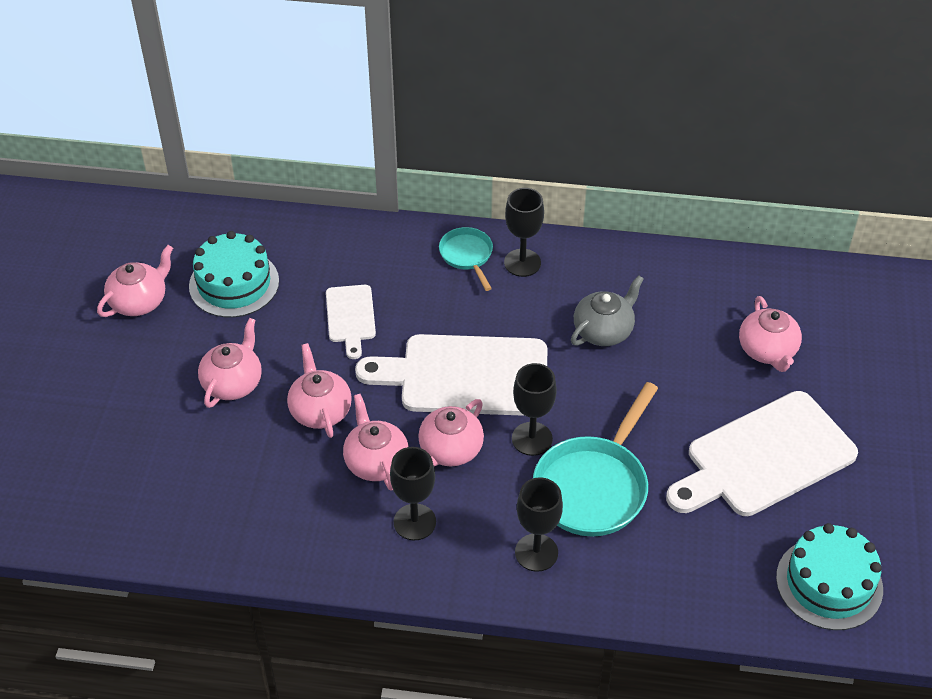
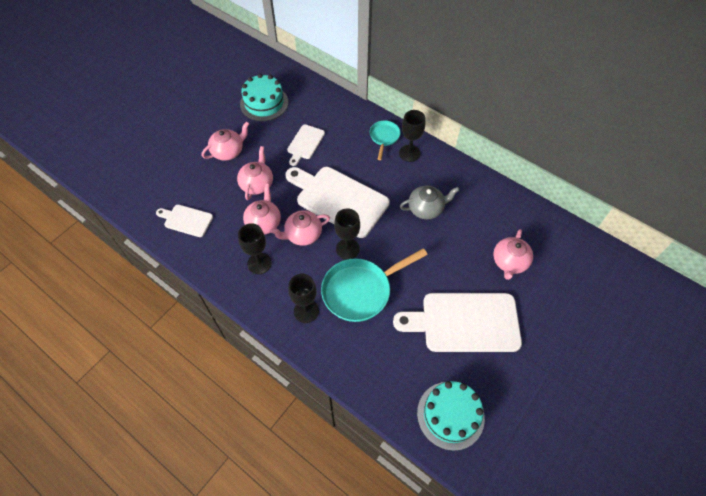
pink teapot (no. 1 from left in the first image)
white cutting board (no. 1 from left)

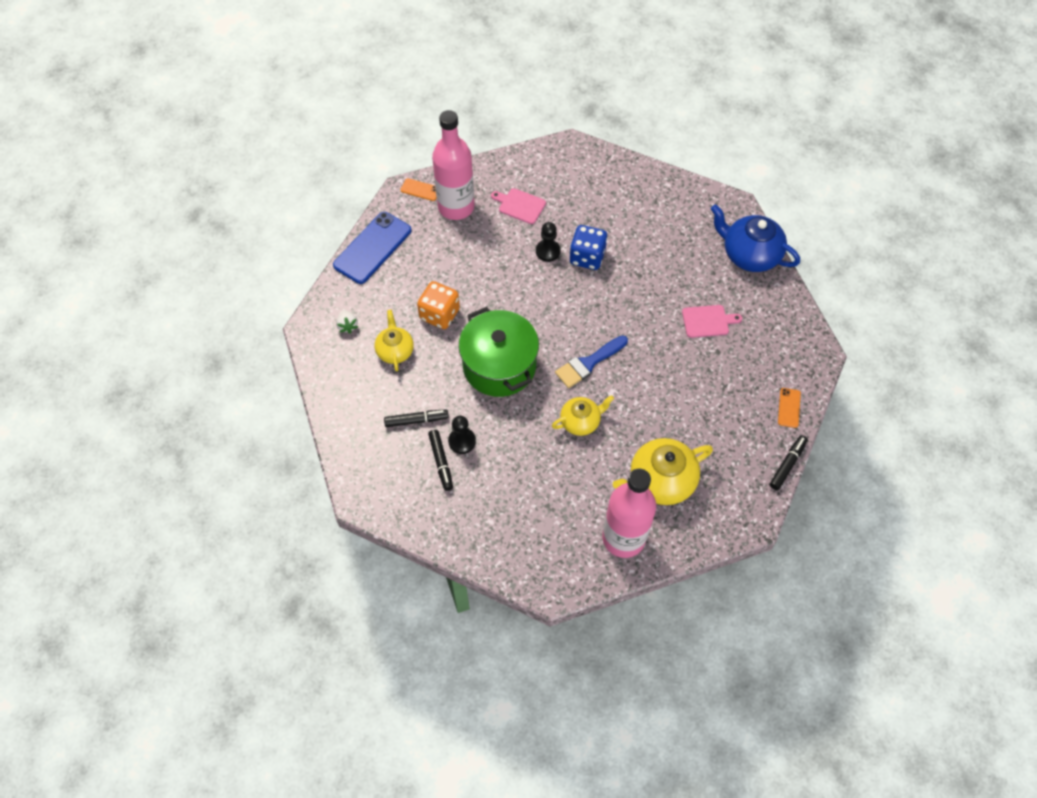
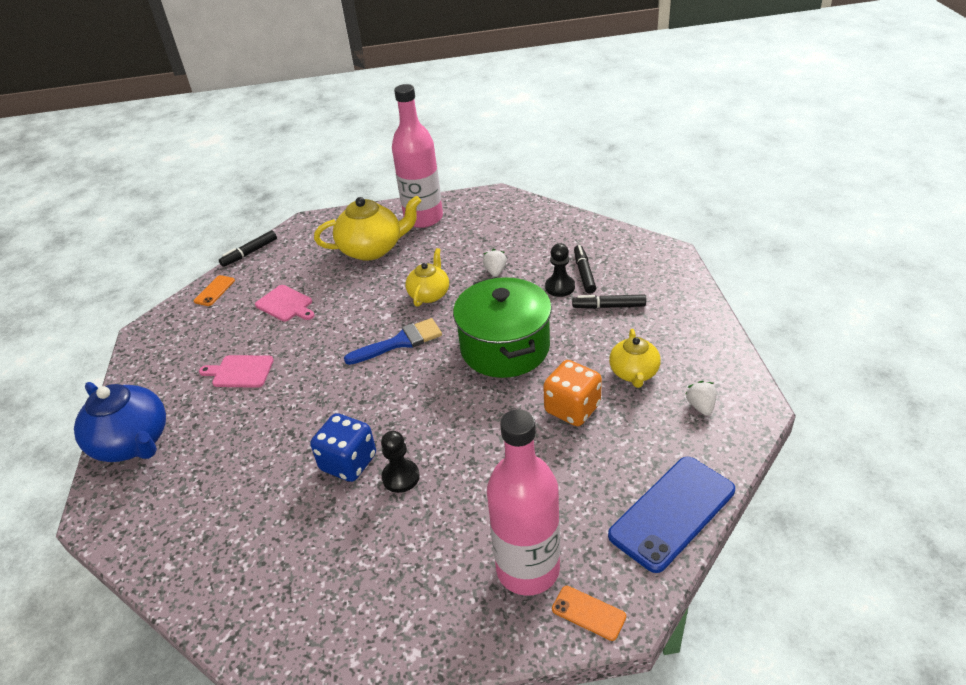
pink cutting board (no. 2 from left)
yellow teapot (no. 2 from left)
white strawberry (no. 1 from left)

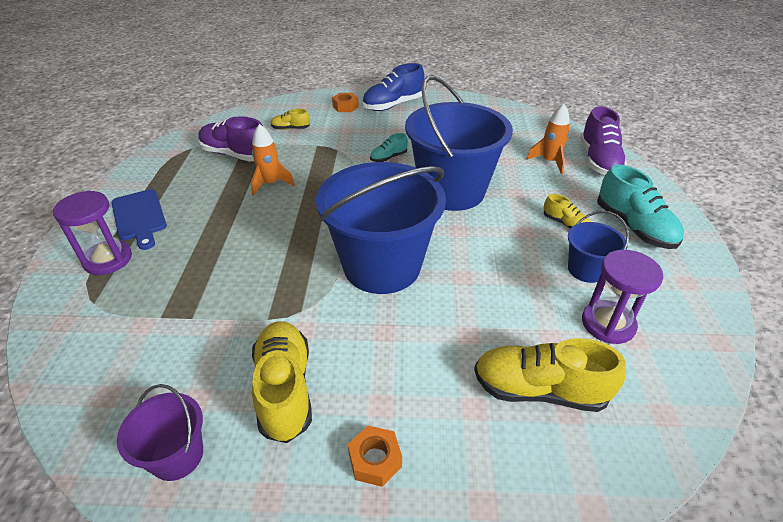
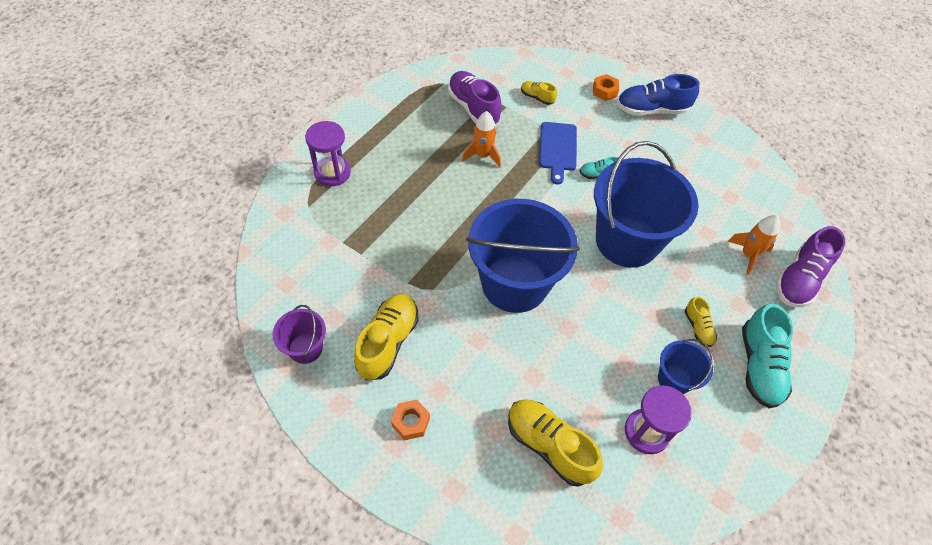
blue cutting board

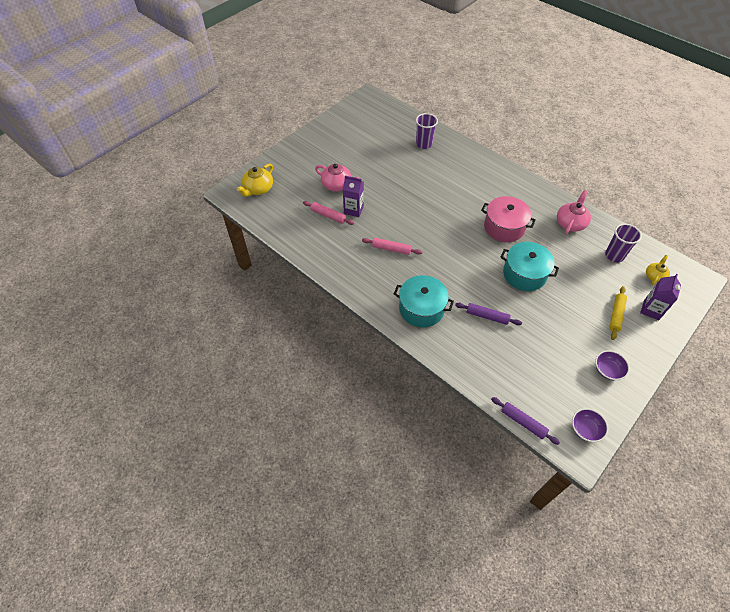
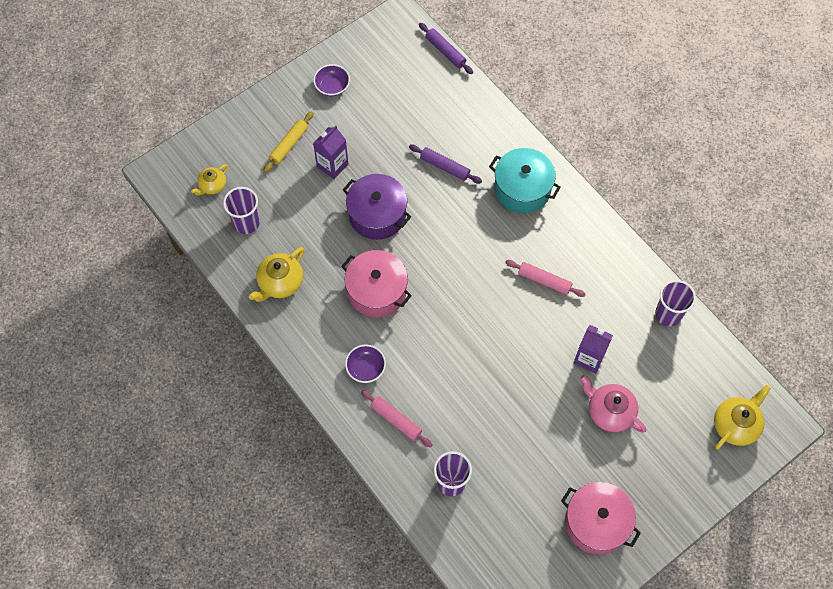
yellow teapot (no. 2 from left)
pink rolling pin (no. 1 from left)
purple pot
purple carton (no. 1 from left)
purple bowl (no. 2 from left)
purple cup (no. 3 from left)
pink pot (no. 2 from left)

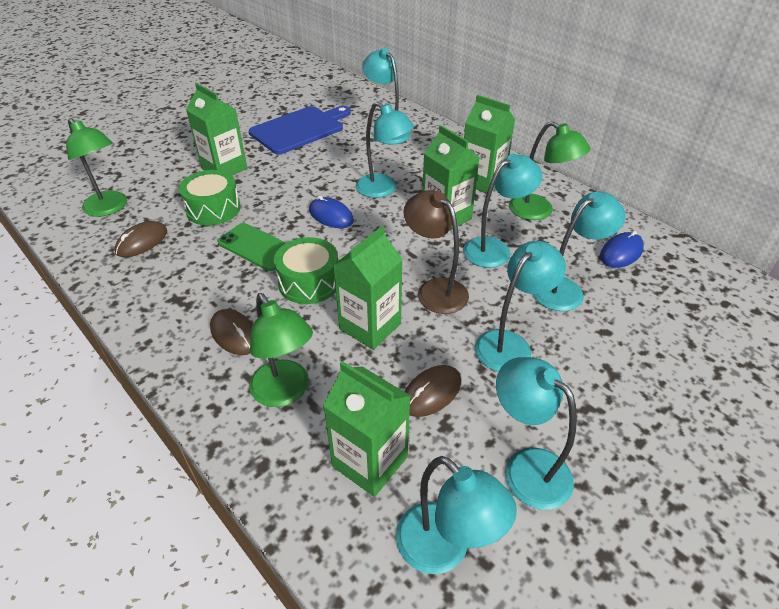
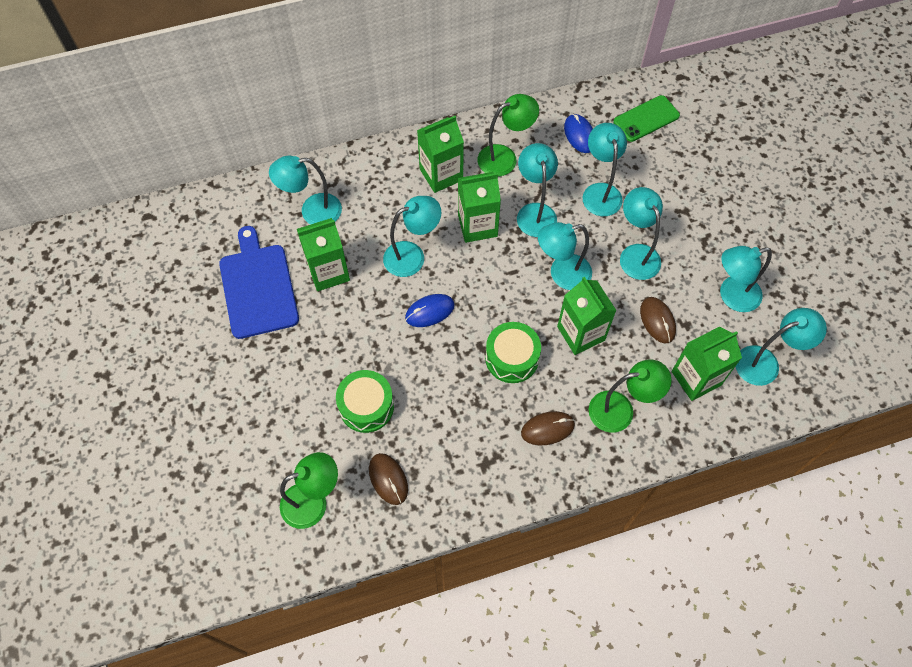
green carton (no. 1 from left)
turquoise lamp (no. 4 from left)
green phone

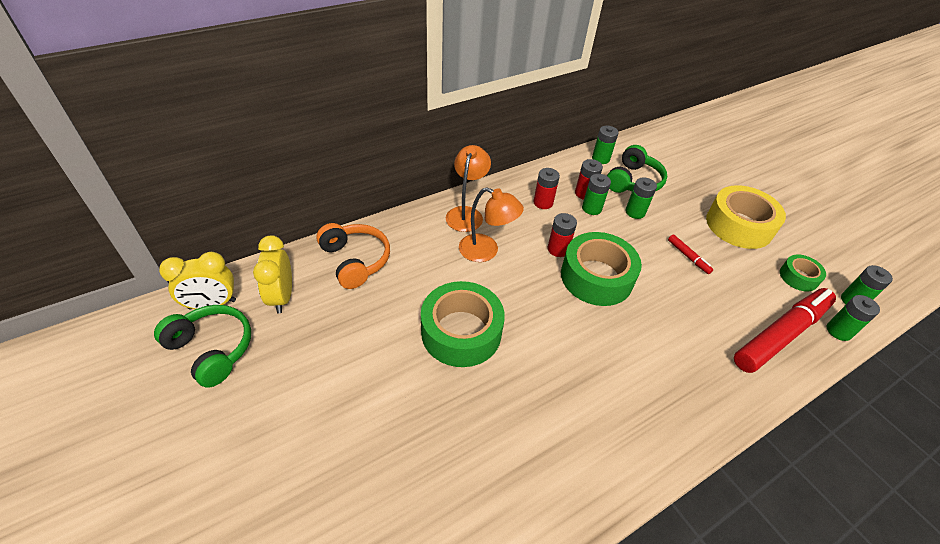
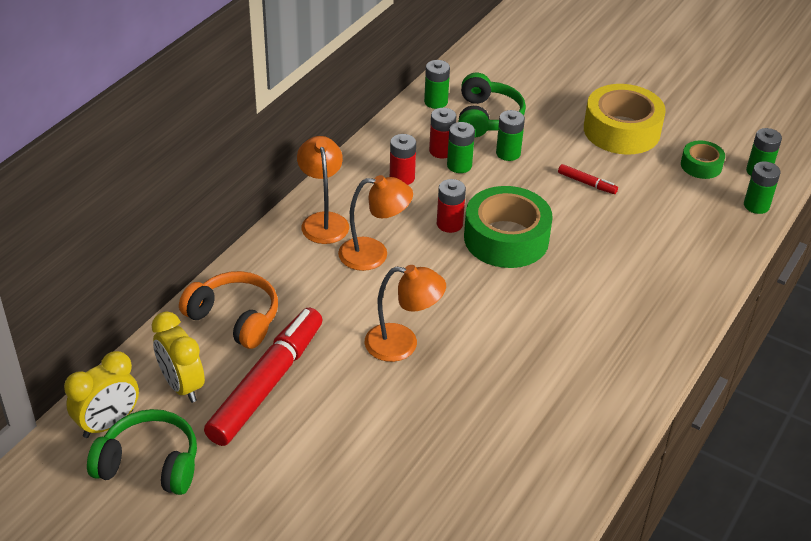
orange lamp (no. 3 from left)
red marker (no. 1 from left)

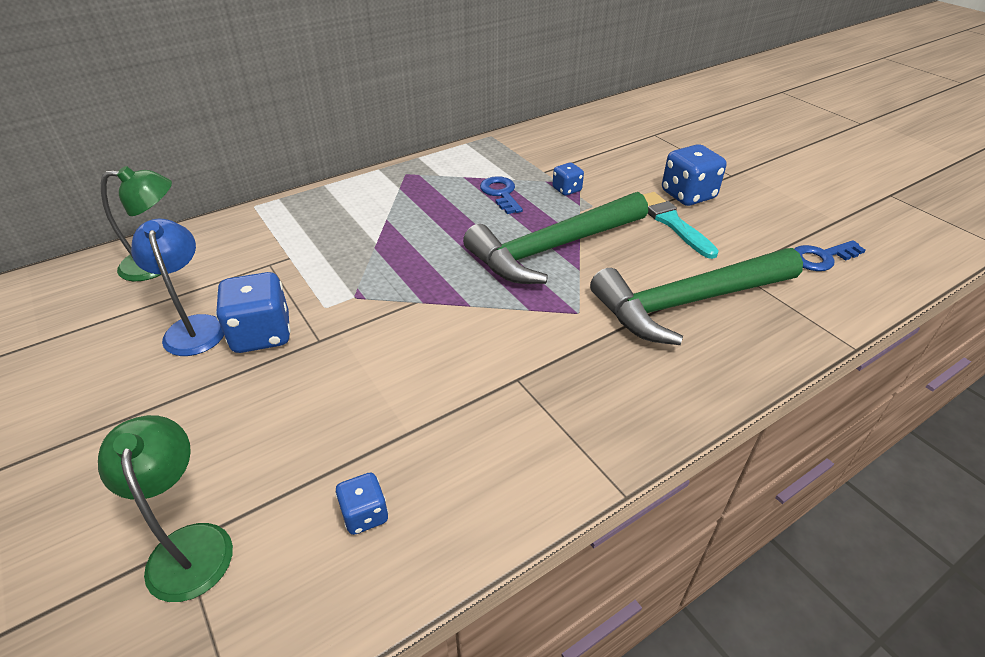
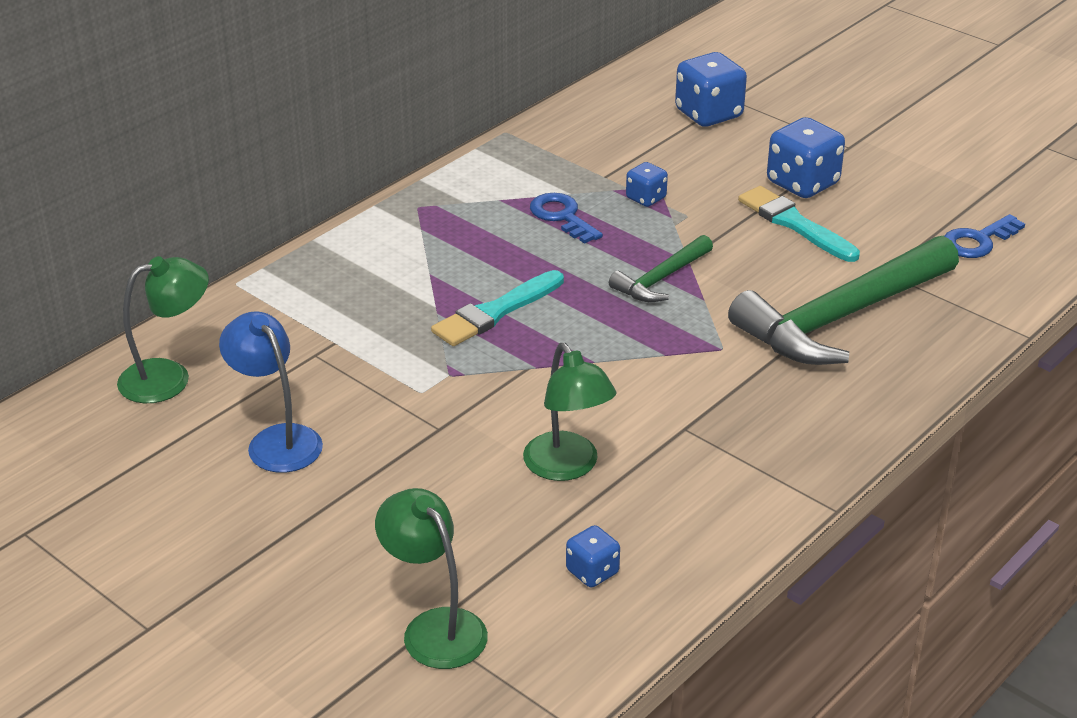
green hammer (no. 1 from left)
blue dice (no. 3 from left)
turquoise brush (no. 1 from left)
green lamp (no. 3 from left)

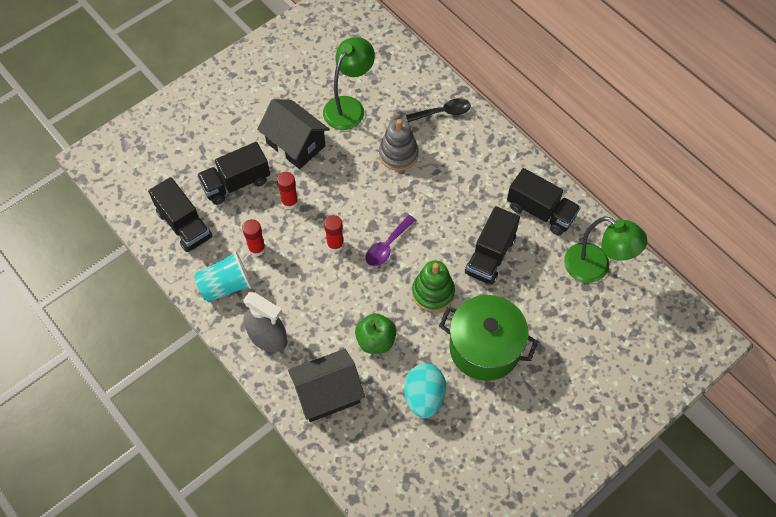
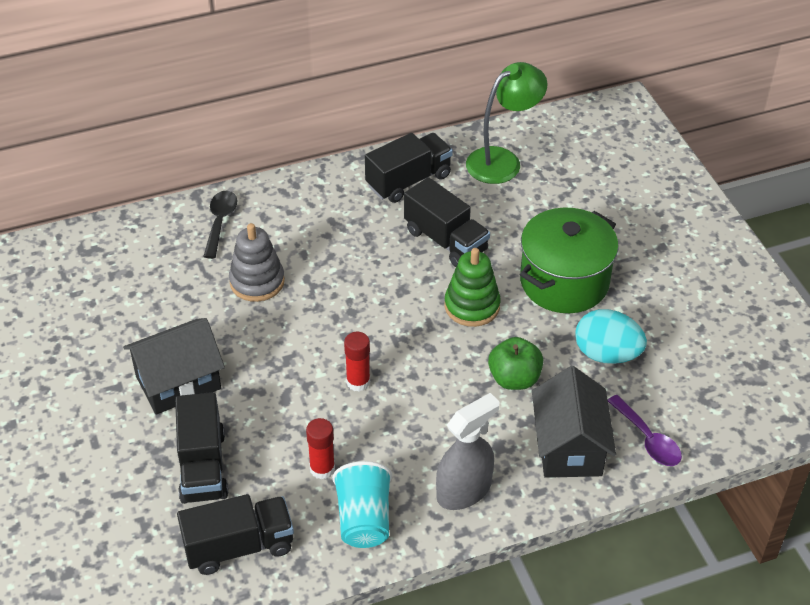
green lamp (no. 1 from left in the first image)
red glue stick (no. 2 from left in the first image)
purple spoon

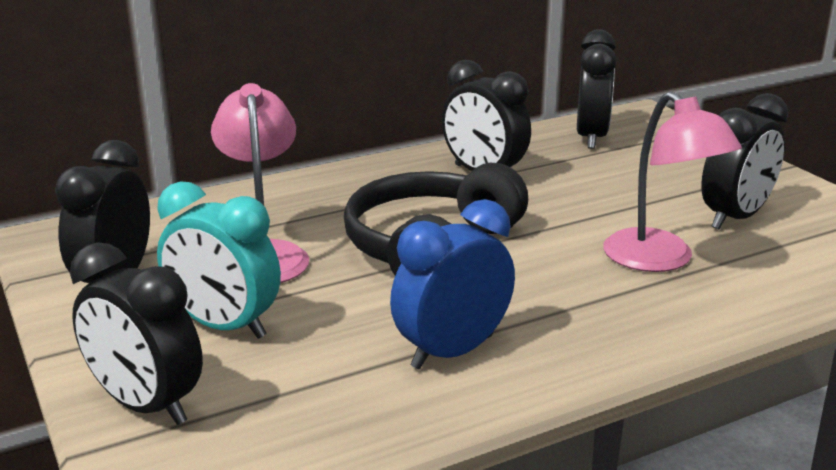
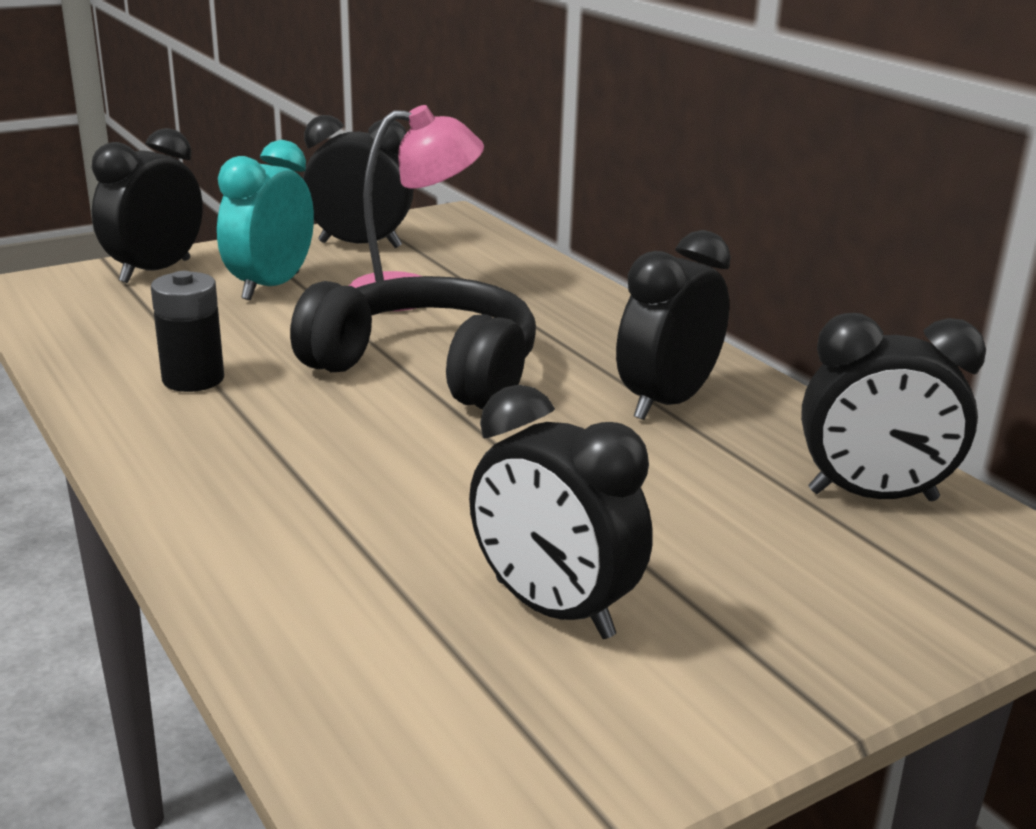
pink lamp (no. 2 from left in the first image)
black battery

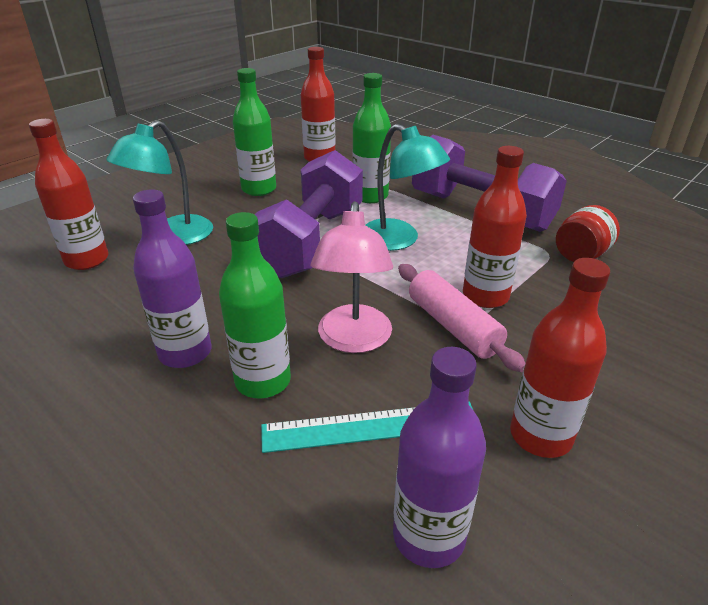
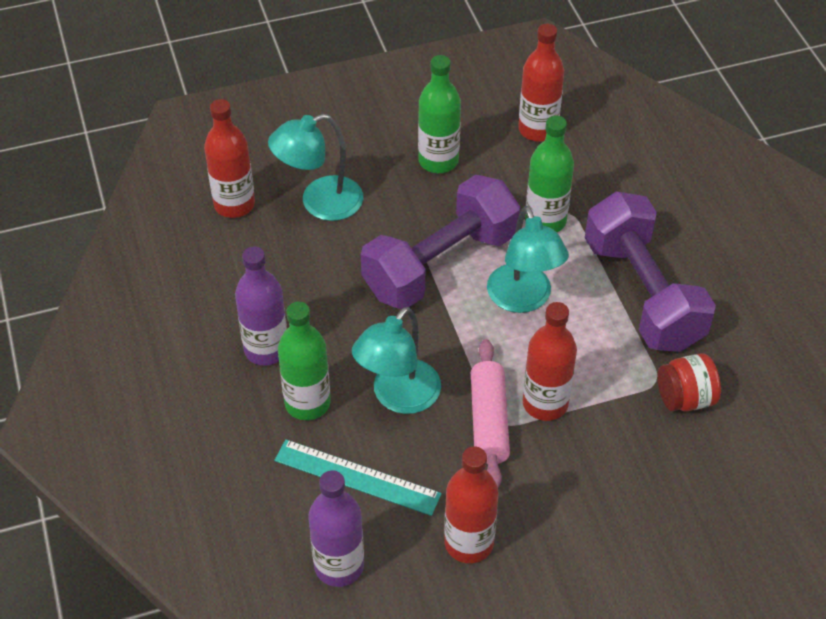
turquoise lamp (no. 2 from left)

